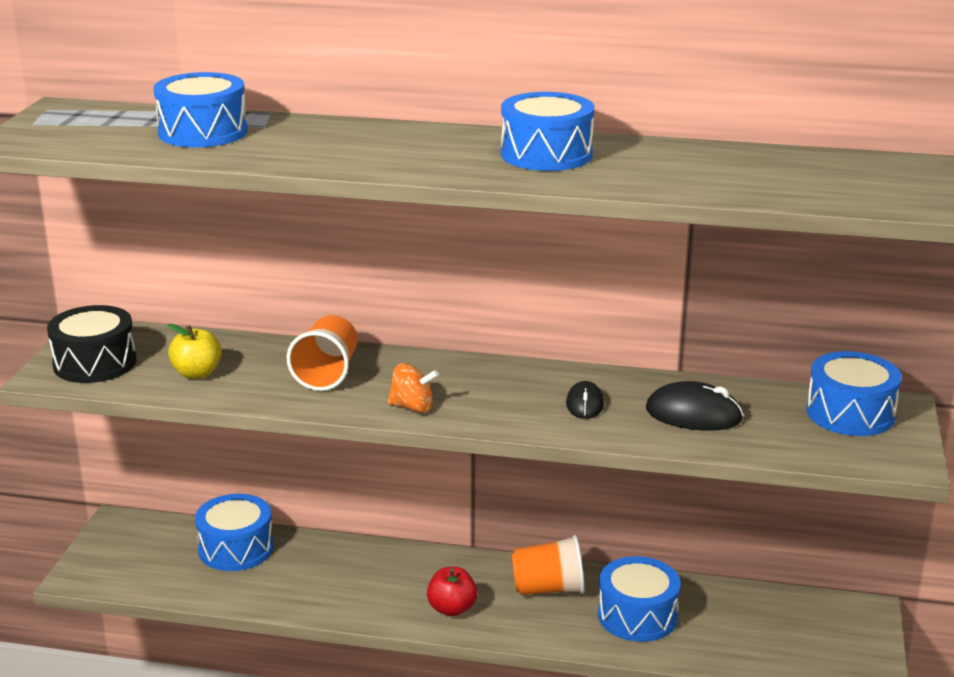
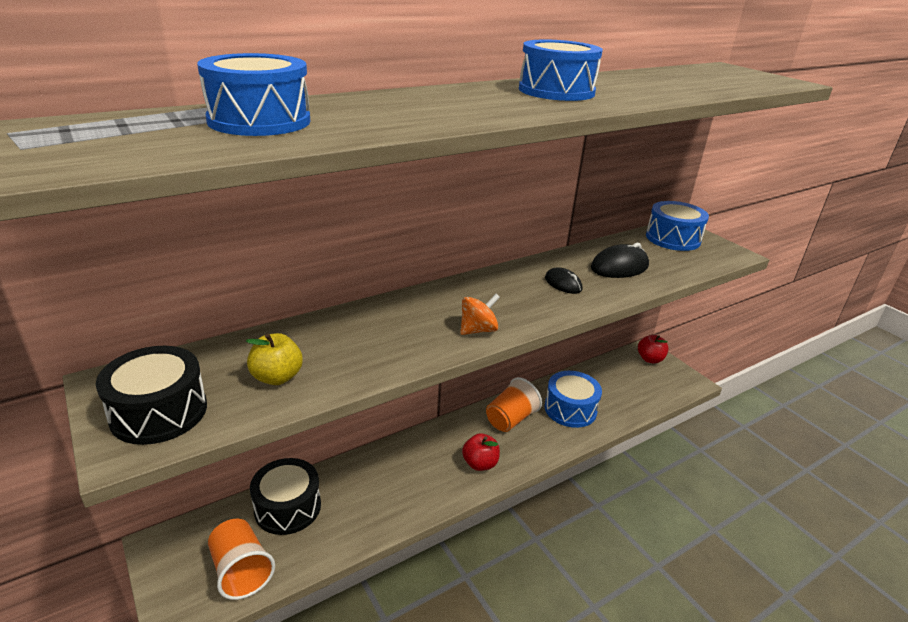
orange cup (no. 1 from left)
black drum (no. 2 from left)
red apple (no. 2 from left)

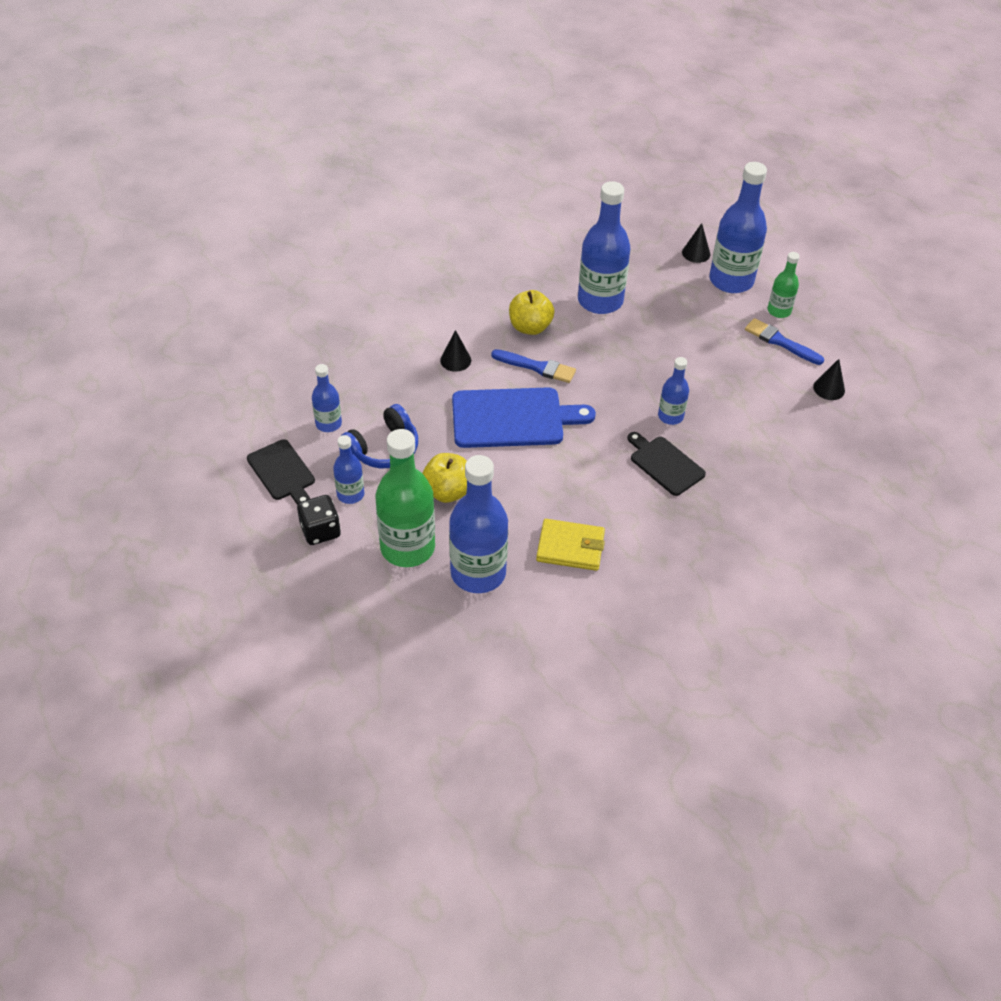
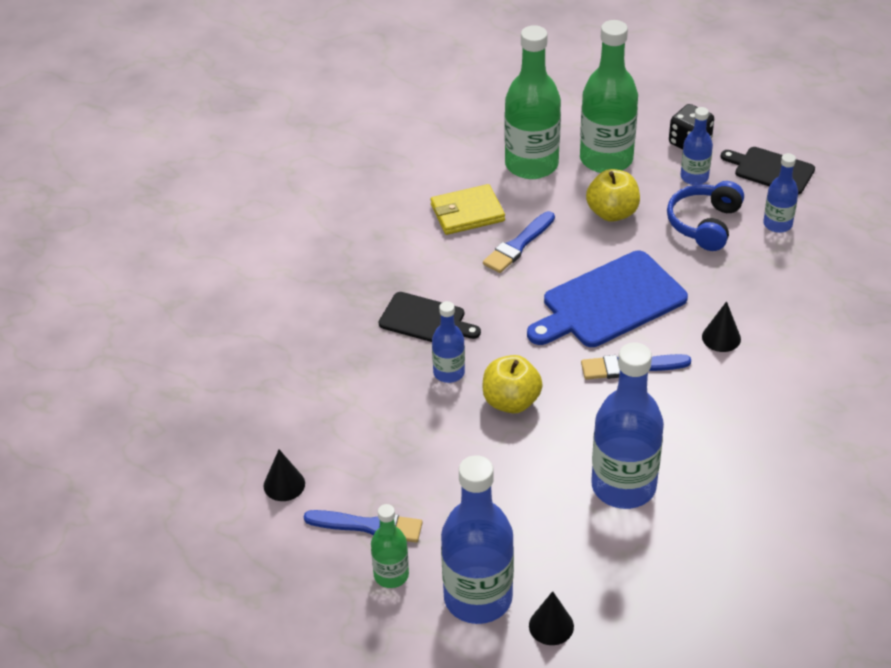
yellow apple (no. 1 from left)
green bottle (no. 2 from left)
blue brush (no. 2 from left)

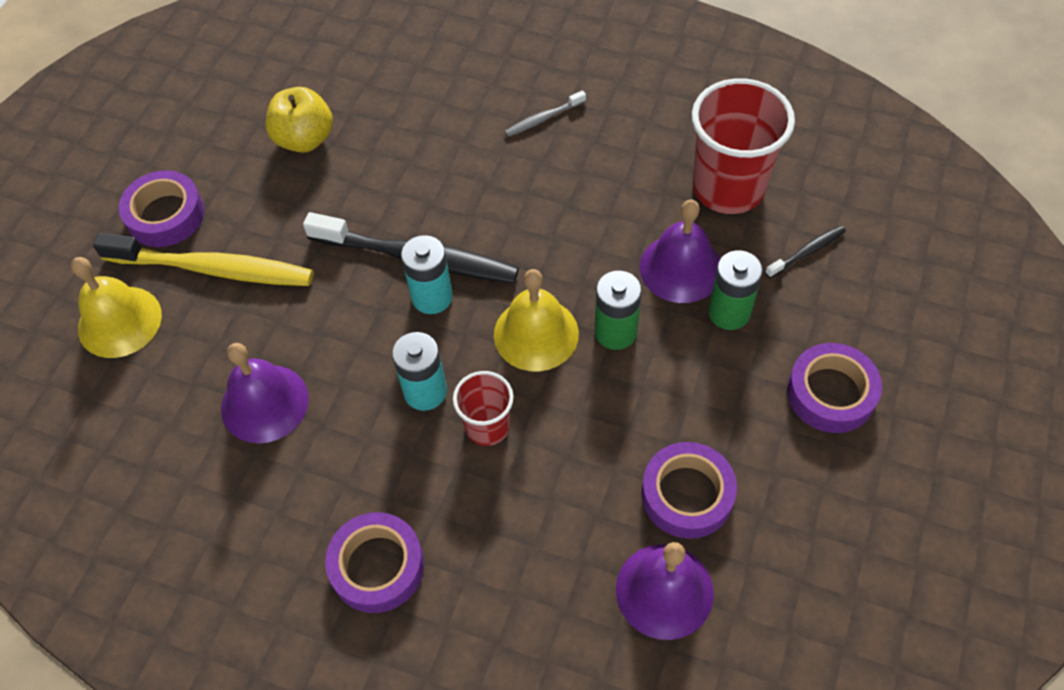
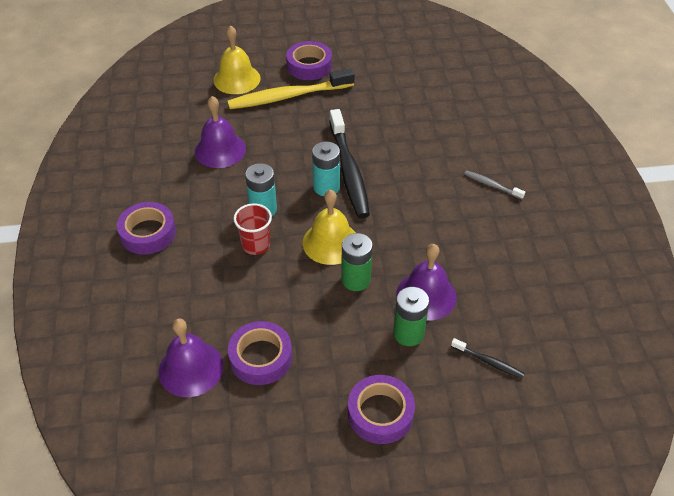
red cup (no. 2 from left in the first image)
yellow apple
yellow toothbrush

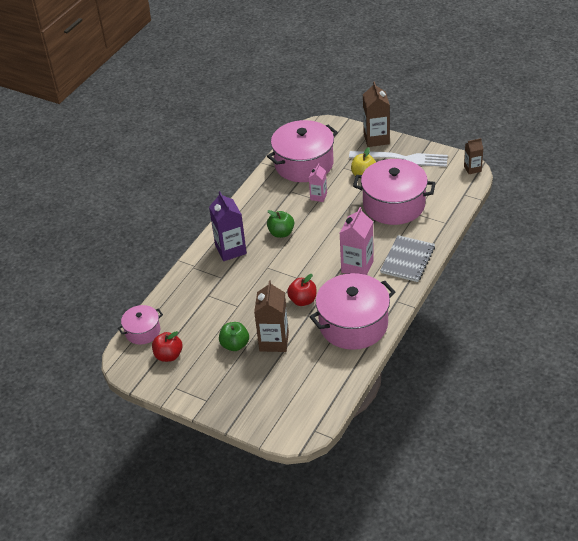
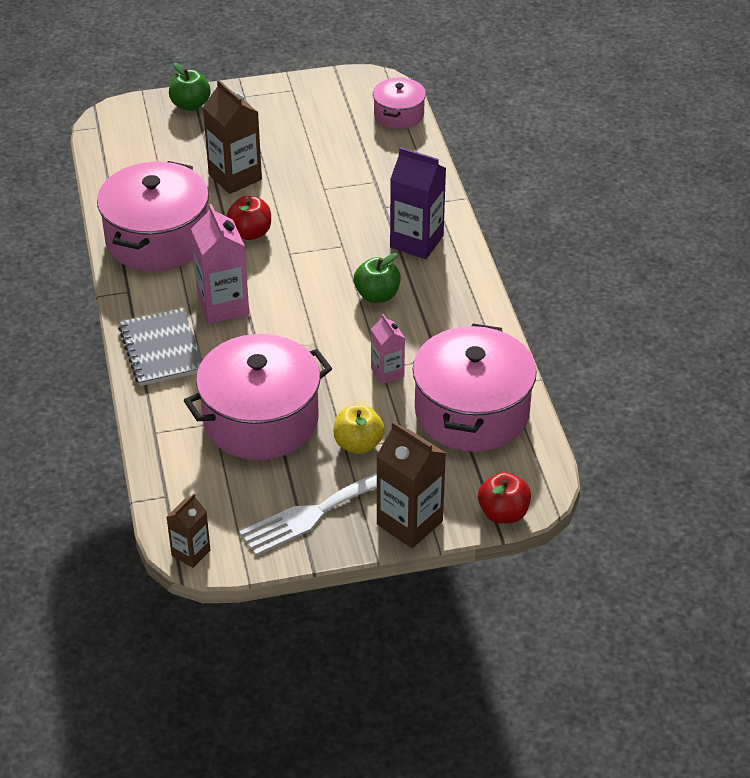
green apple (no. 1 from left)
red apple (no. 2 from left)

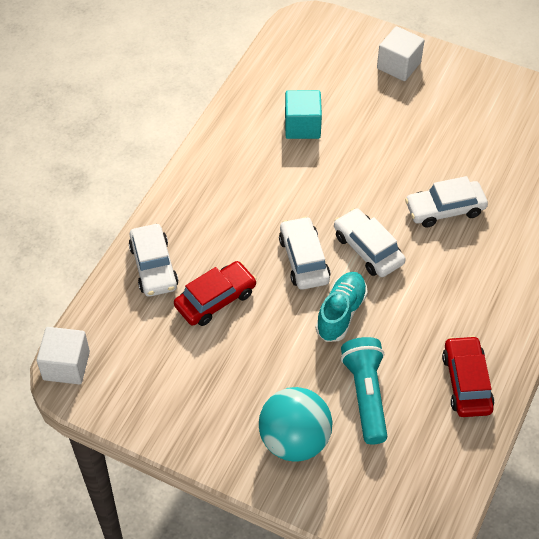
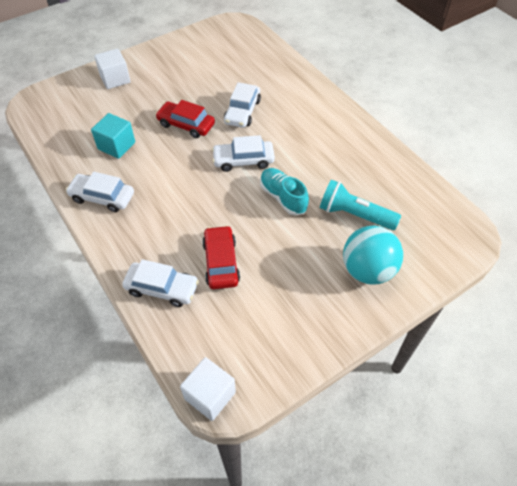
white car (no. 1 from left)
red car (no. 1 from left)

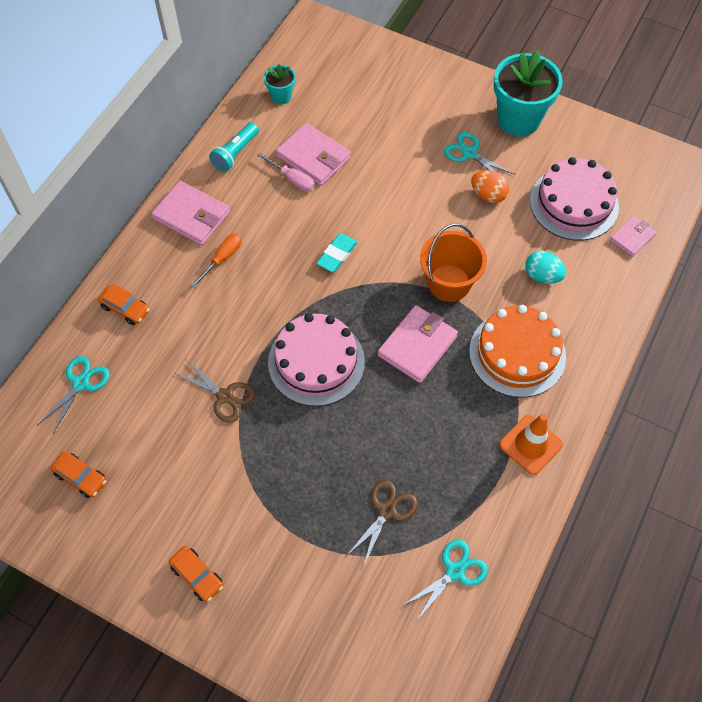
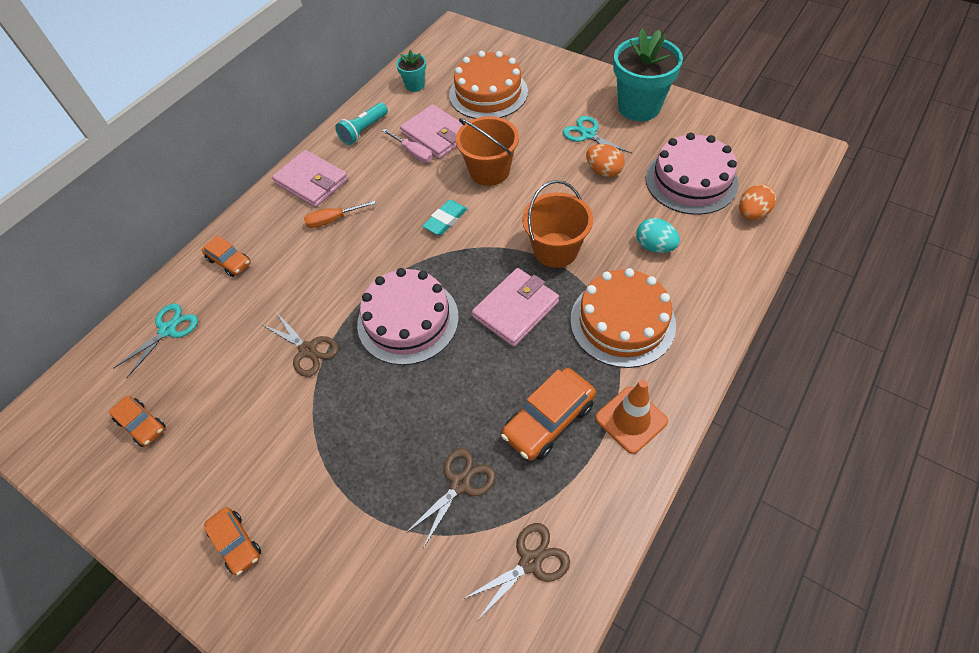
orange egg (no. 2 from left)
orange screwdriver
brown scissors (no. 3 from left)
orange cake (no. 1 from left)
orange bucket (no. 1 from left)
orange car (no. 4 from left)

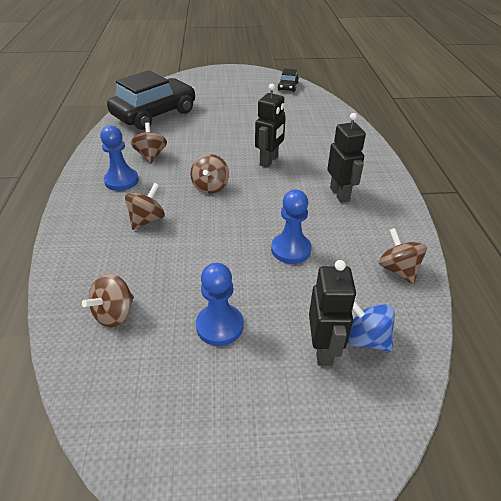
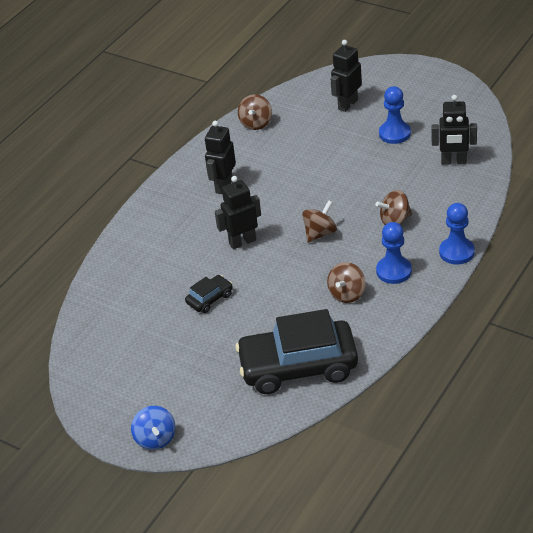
black car (no. 1 from left)
blue pawn (no. 3 from left)
black robot (no. 4 from left)
blue spinning top

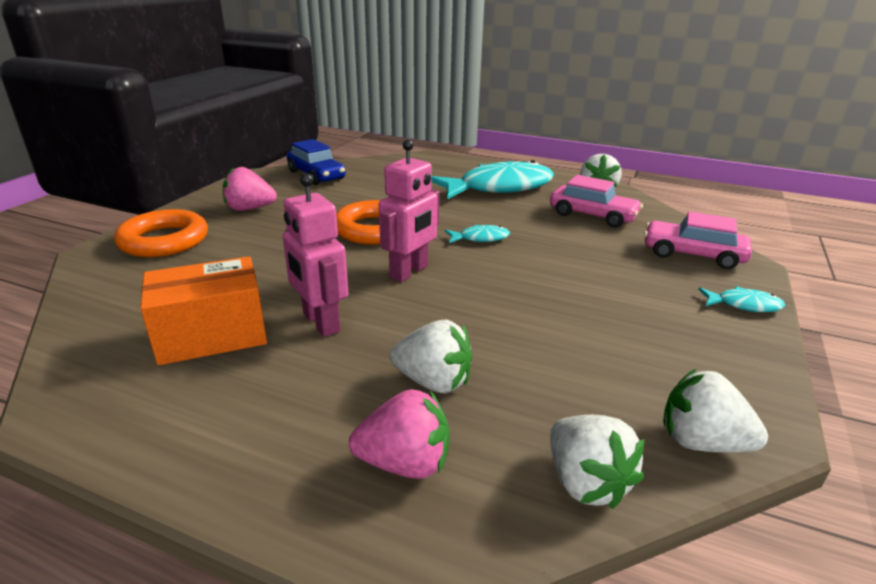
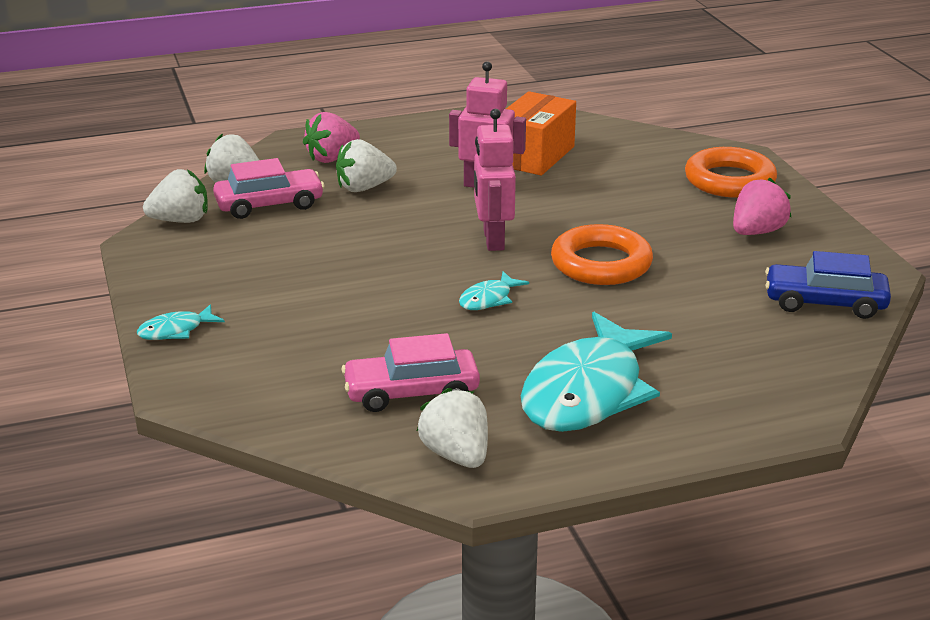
pink car (no. 1 from left)

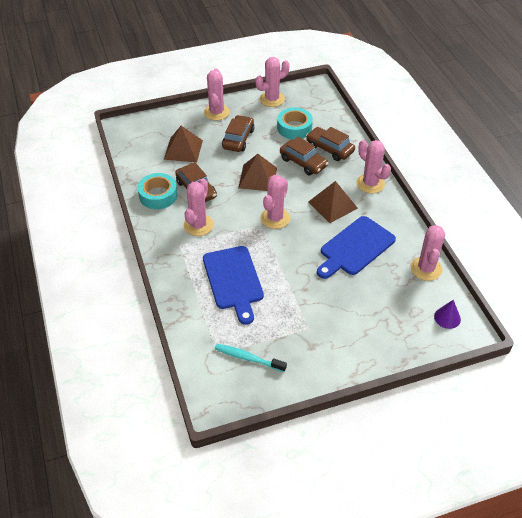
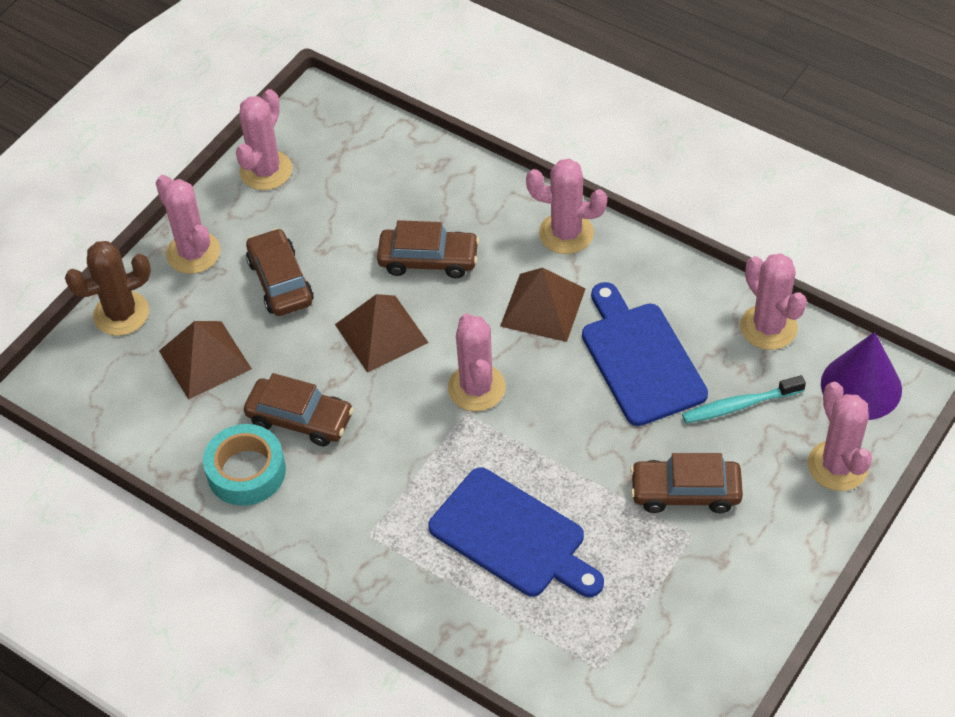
turquoise tape (no. 2 from left in the first image)
brown car (no. 4 from left)
pink cactus (no. 6 from left)
blue cutting board (no. 2 from left)
purple cone
turquoise toothbrush
brown cactus

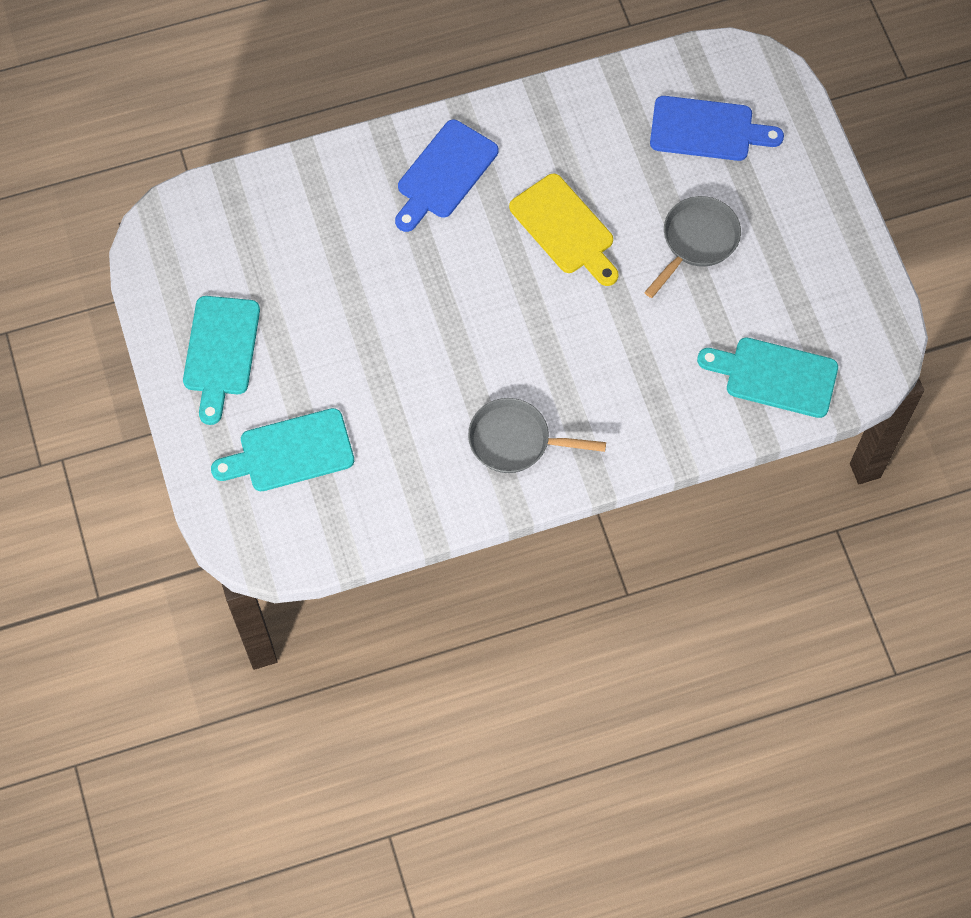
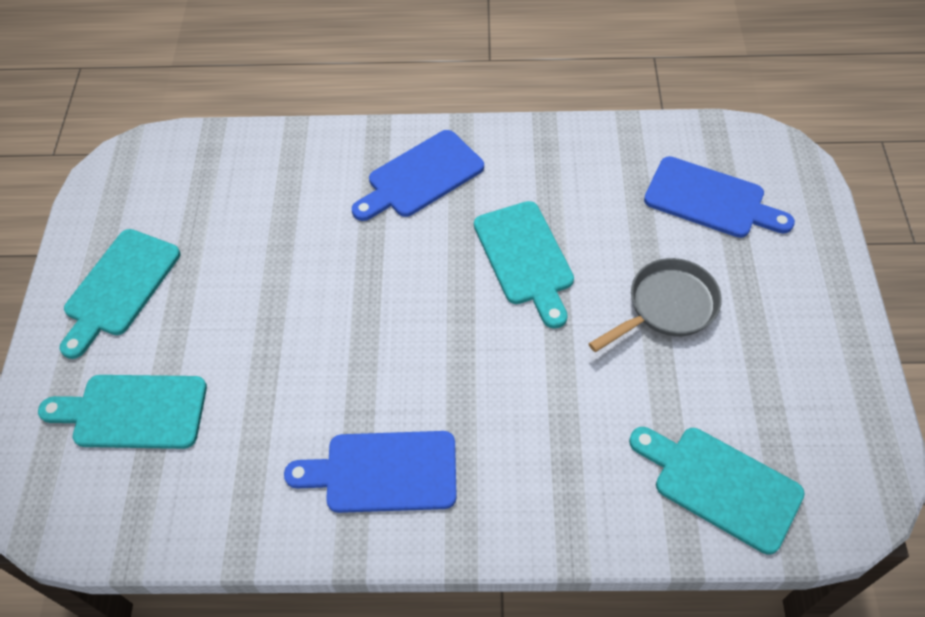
turquoise cutting board (no. 3 from left)
blue cutting board (no. 1 from left)

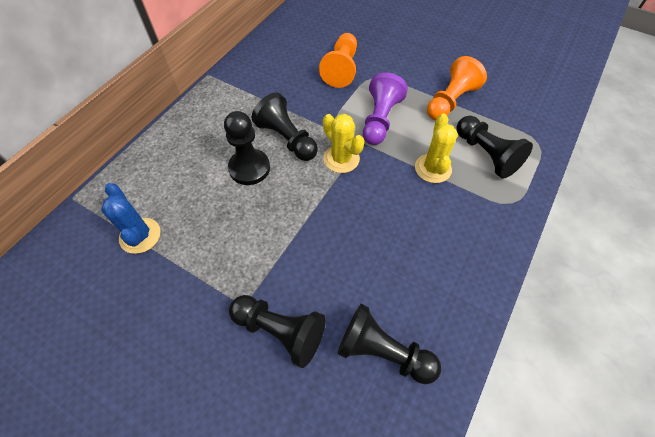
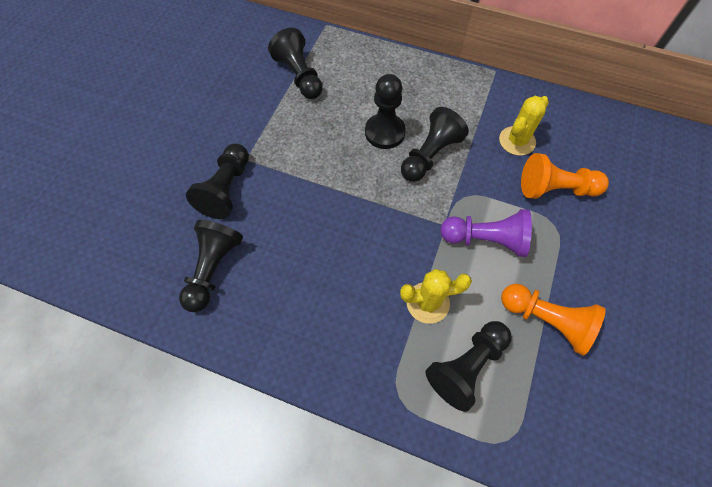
yellow cactus (no. 2 from left)
black pawn (no. 3 from left)

